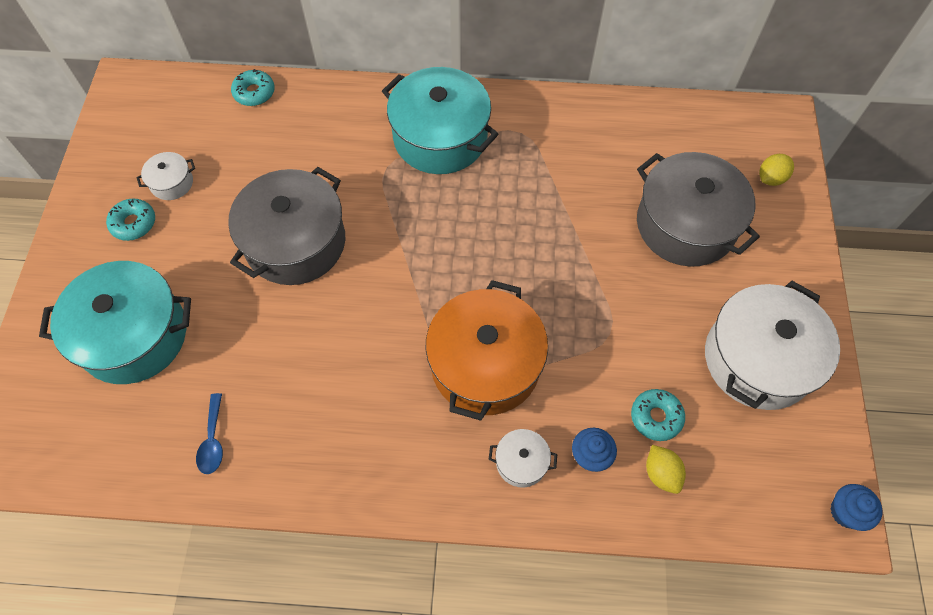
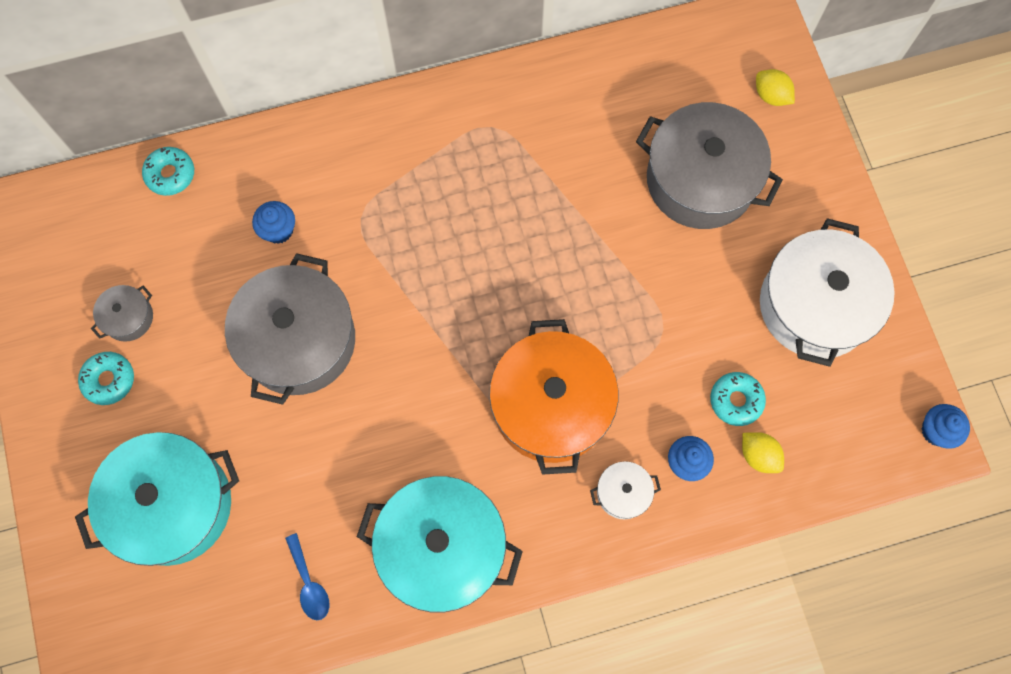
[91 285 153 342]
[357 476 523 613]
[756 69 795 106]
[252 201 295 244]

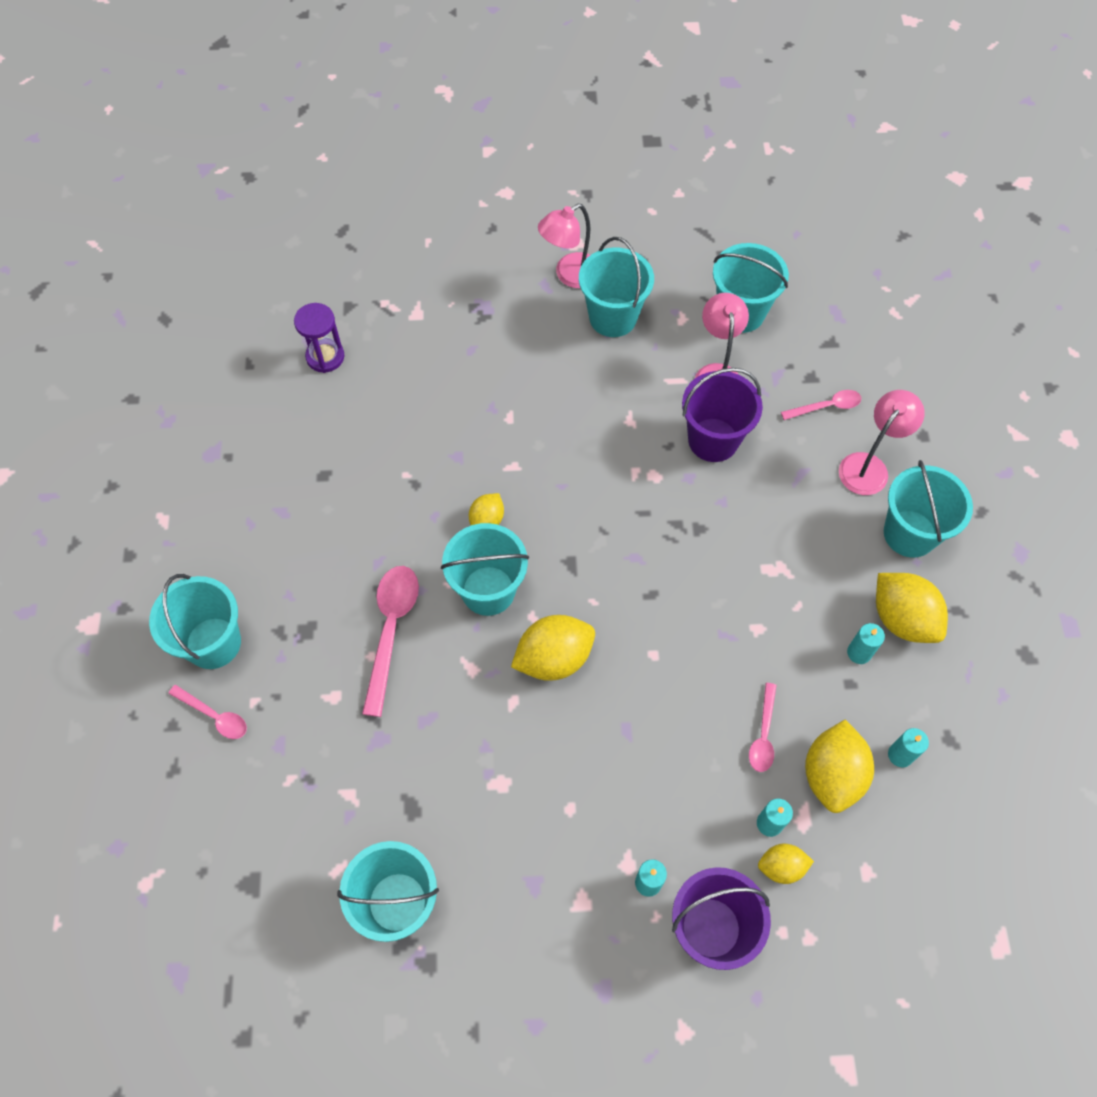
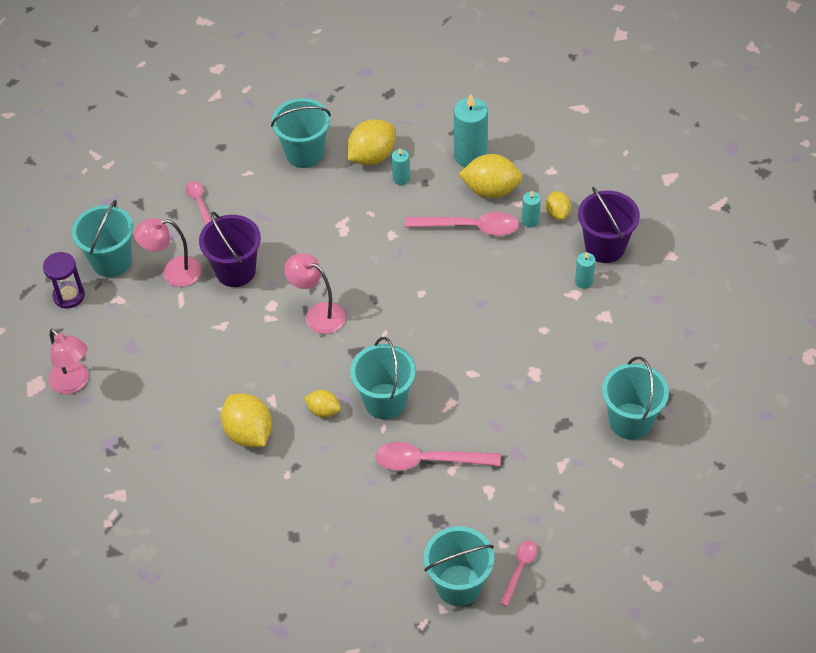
[43 252 85 309]
[221 393 272 447]
[579 237 654 337] (first image)
[405 212 519 236]
[284 254 345 334]
[454 94 488 167]

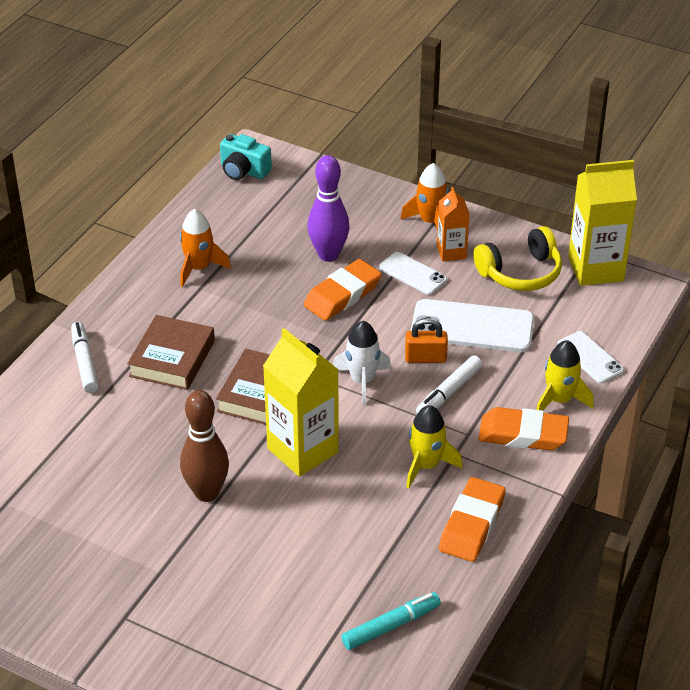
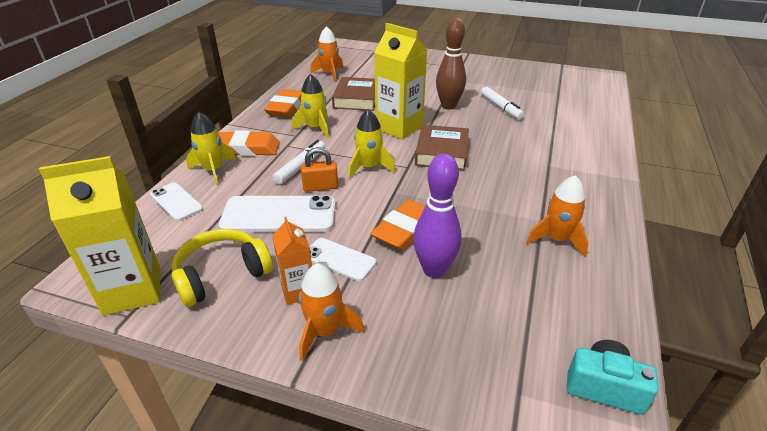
[481 87 524 119]
[332 77 375 111]
[348 109 395 178]
[310 26 343 82]

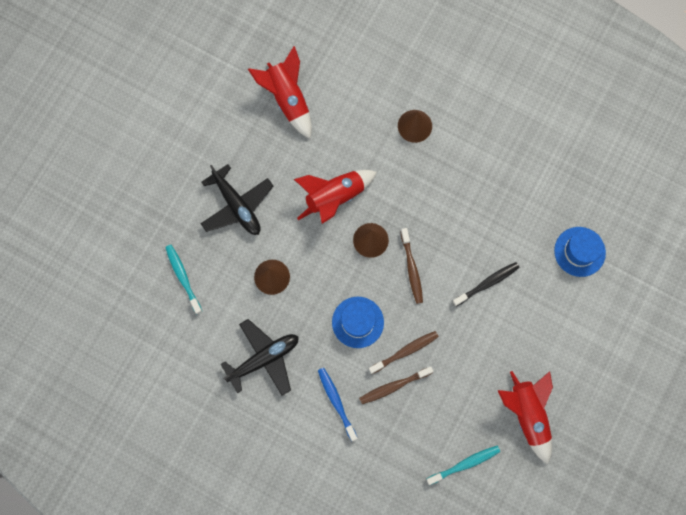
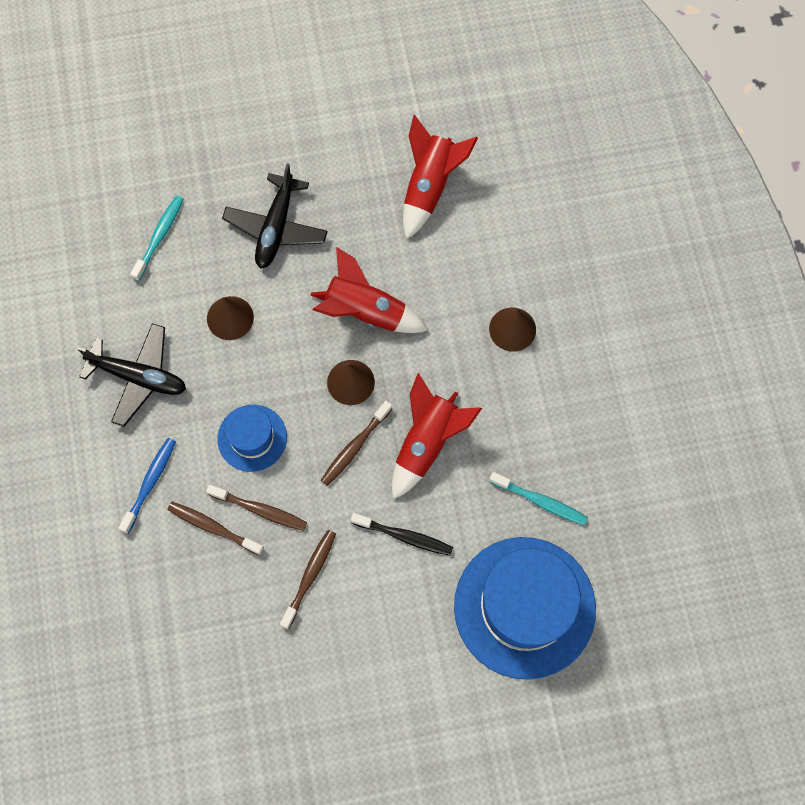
[489 472 588 526]
[392 373 482 499]
[454 537 596 680]
[280 530 336 629]

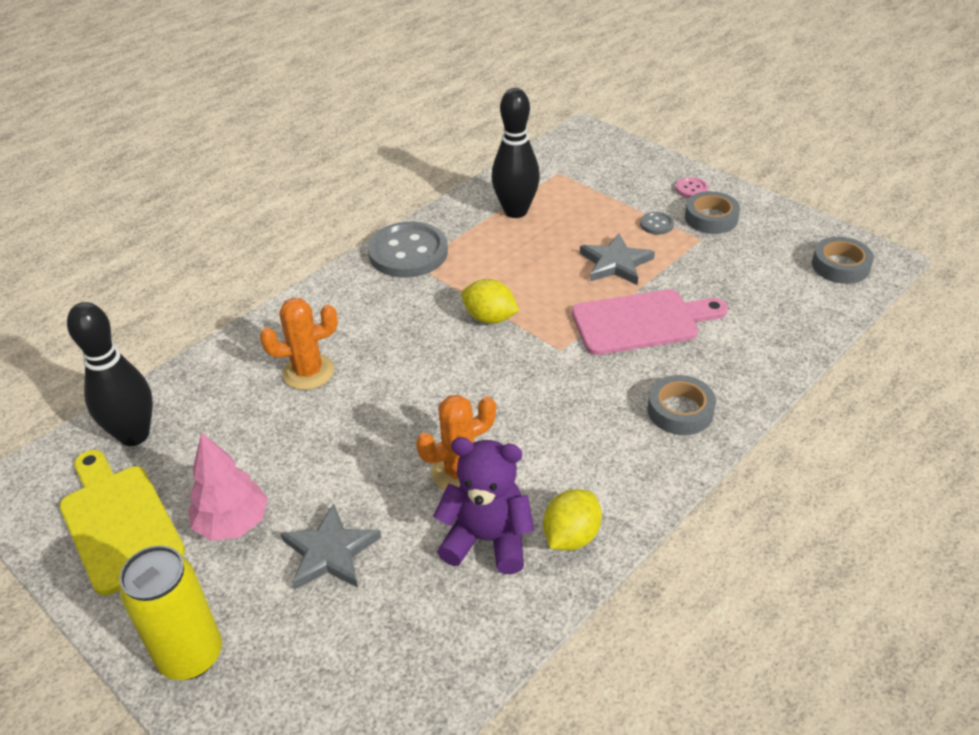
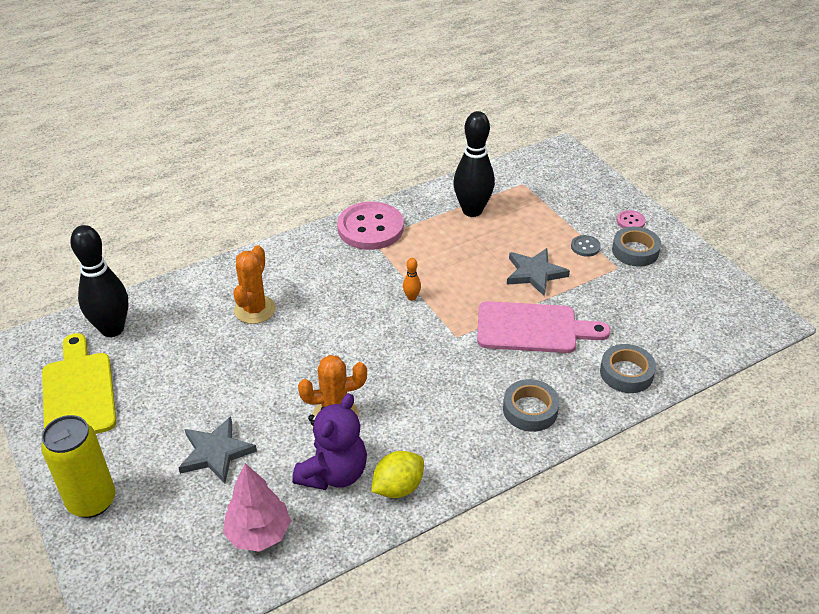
[223 463 291 552]
[233 245 276 324]
[337 202 404 250]
[292 393 367 490]
[403 258 421 301]
[600 344 656 393]

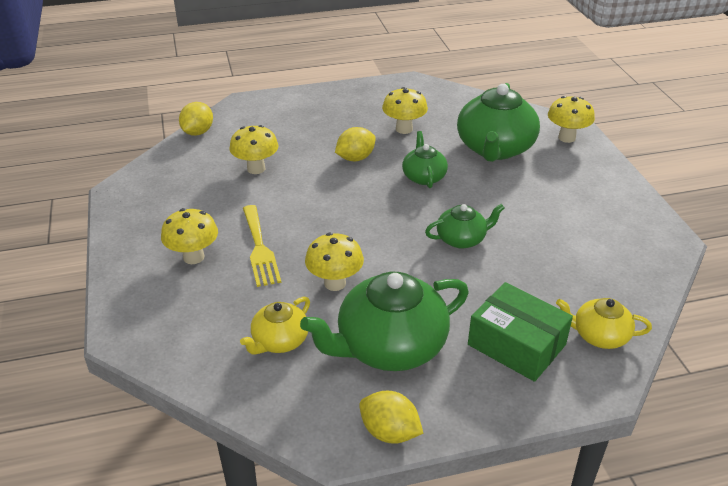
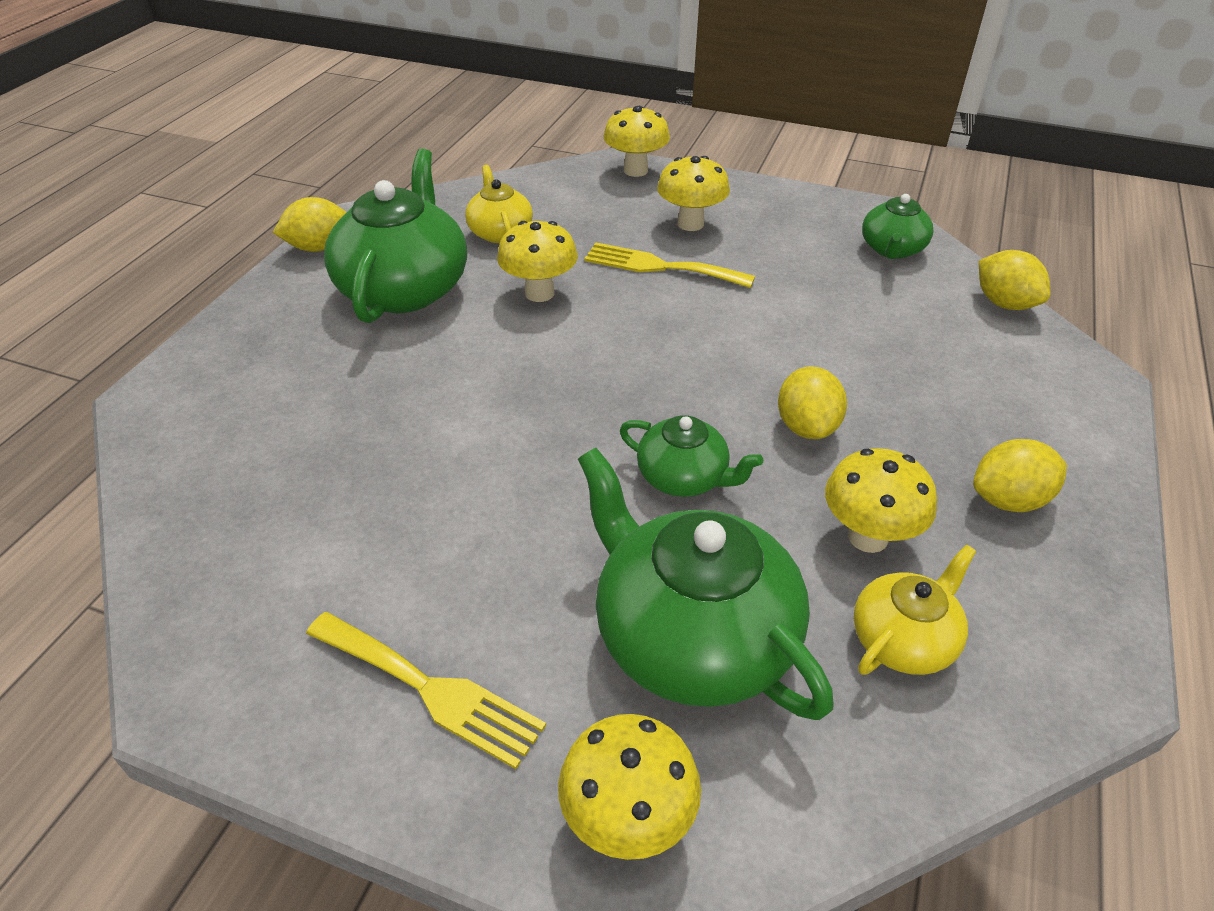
[603 106 670 177]
[862 194 934 259]
[468 282 573 382] (first image)
[854 545 976 675]
[306 612 546 769]
[973 439 1067 512]

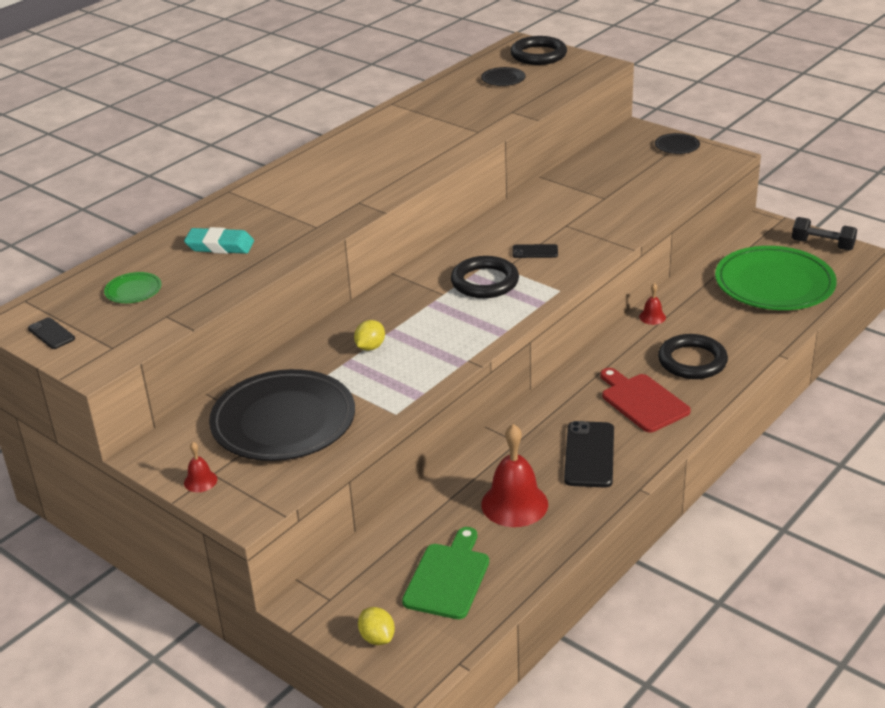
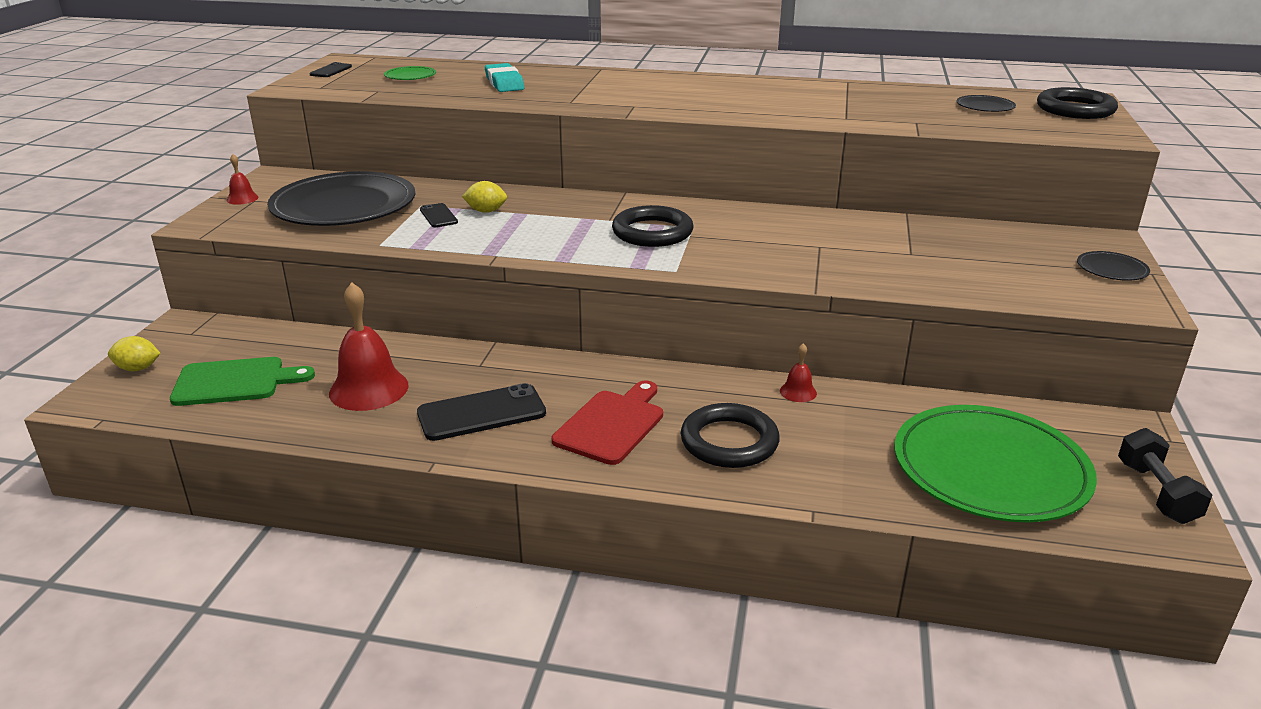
[108 336 160 372]
[420 203 458 227]

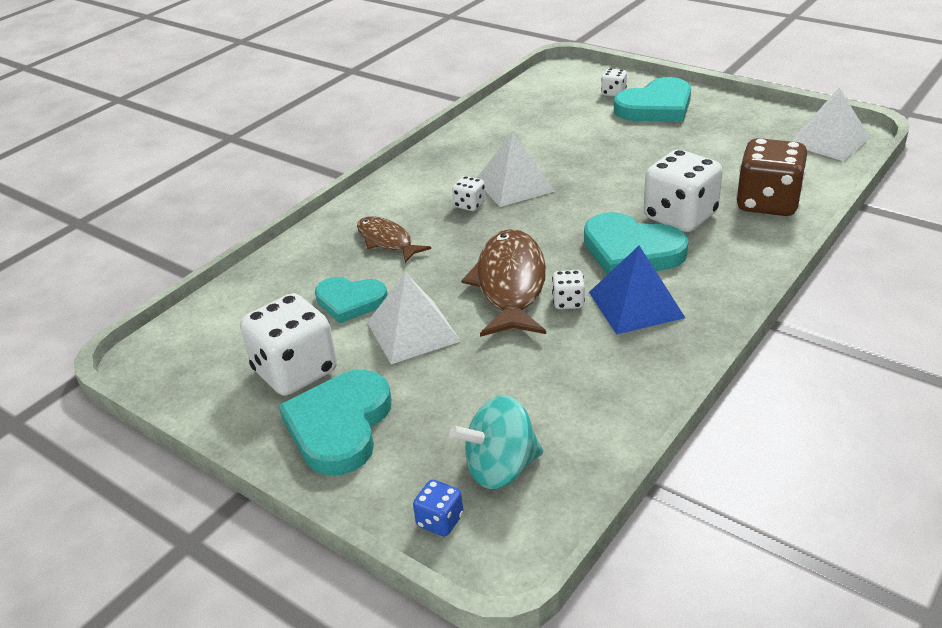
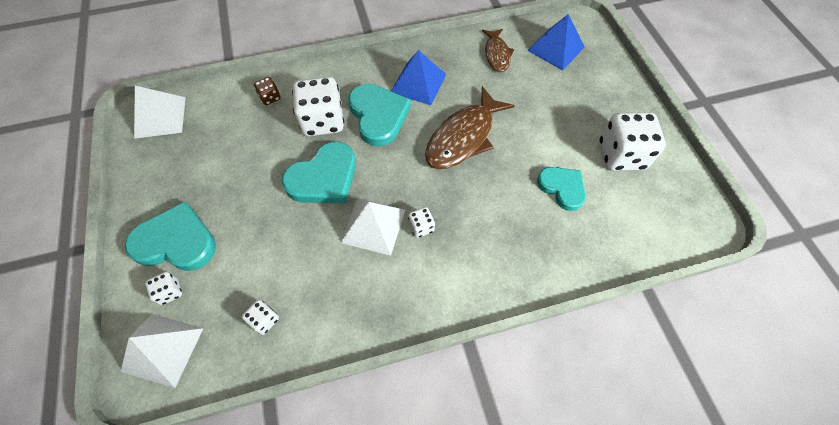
[282 142 356 204]
[482 29 514 72]
[121 314 204 388]
[413 479 463 536] (first image)
[527 14 585 71]
[242 300 279 335]
[254 77 281 105]

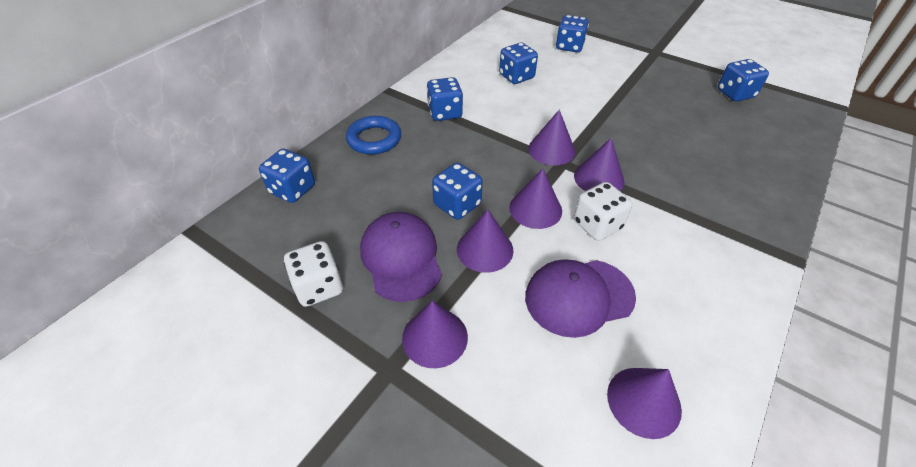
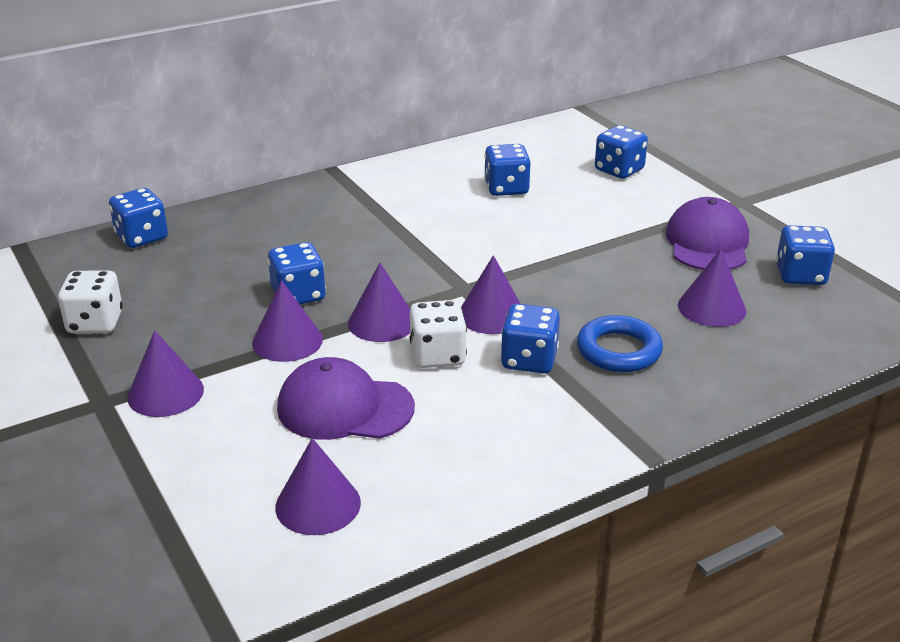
[577 315 663 372]
[665 197 749 270]
[501 304 560 374]
[678 249 746 327]

